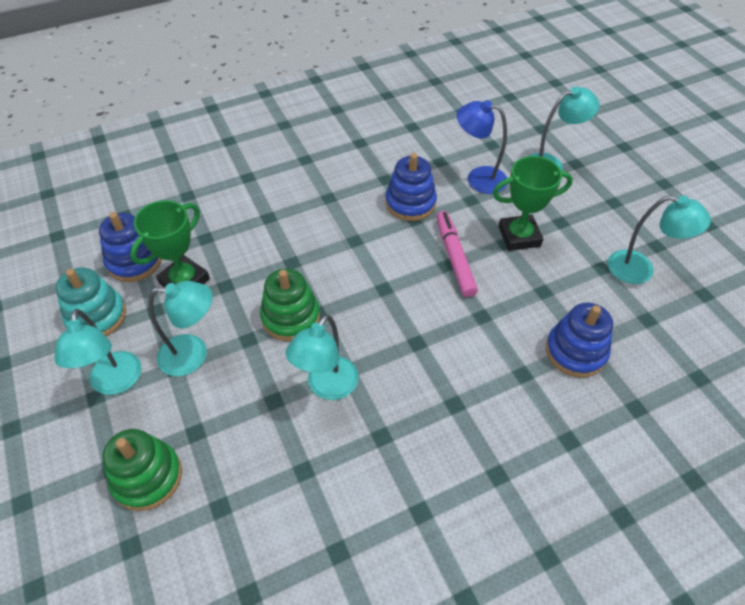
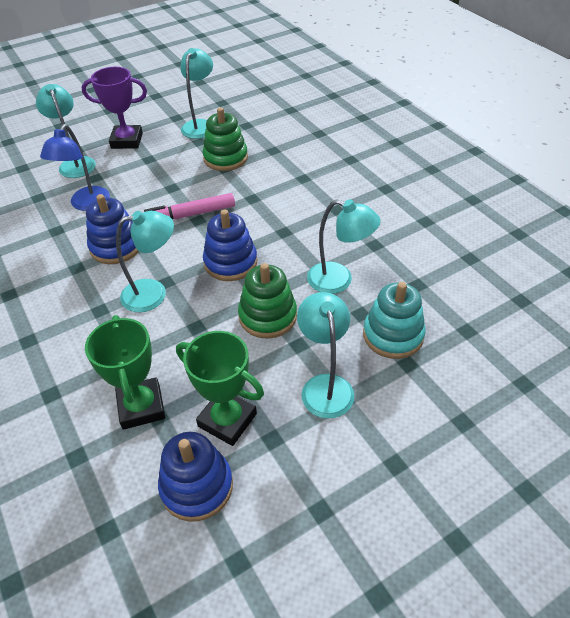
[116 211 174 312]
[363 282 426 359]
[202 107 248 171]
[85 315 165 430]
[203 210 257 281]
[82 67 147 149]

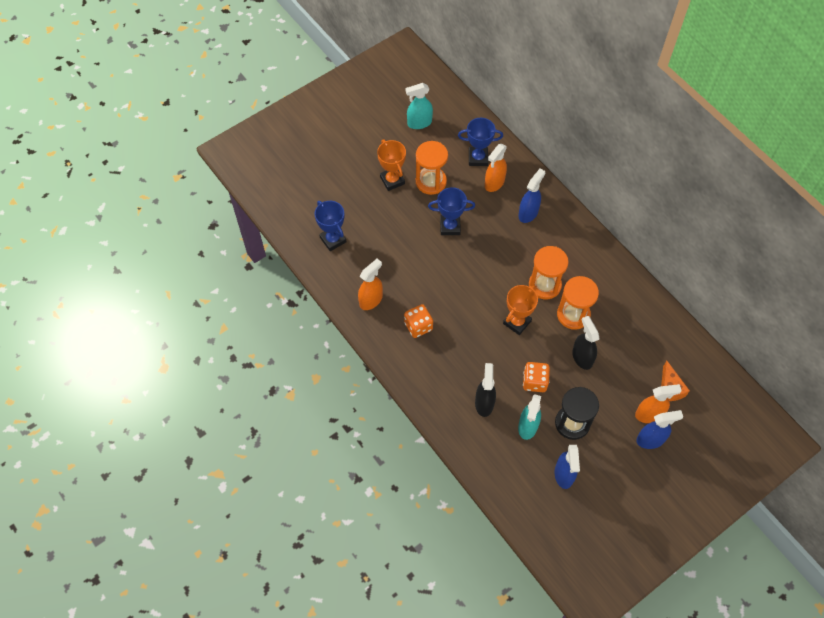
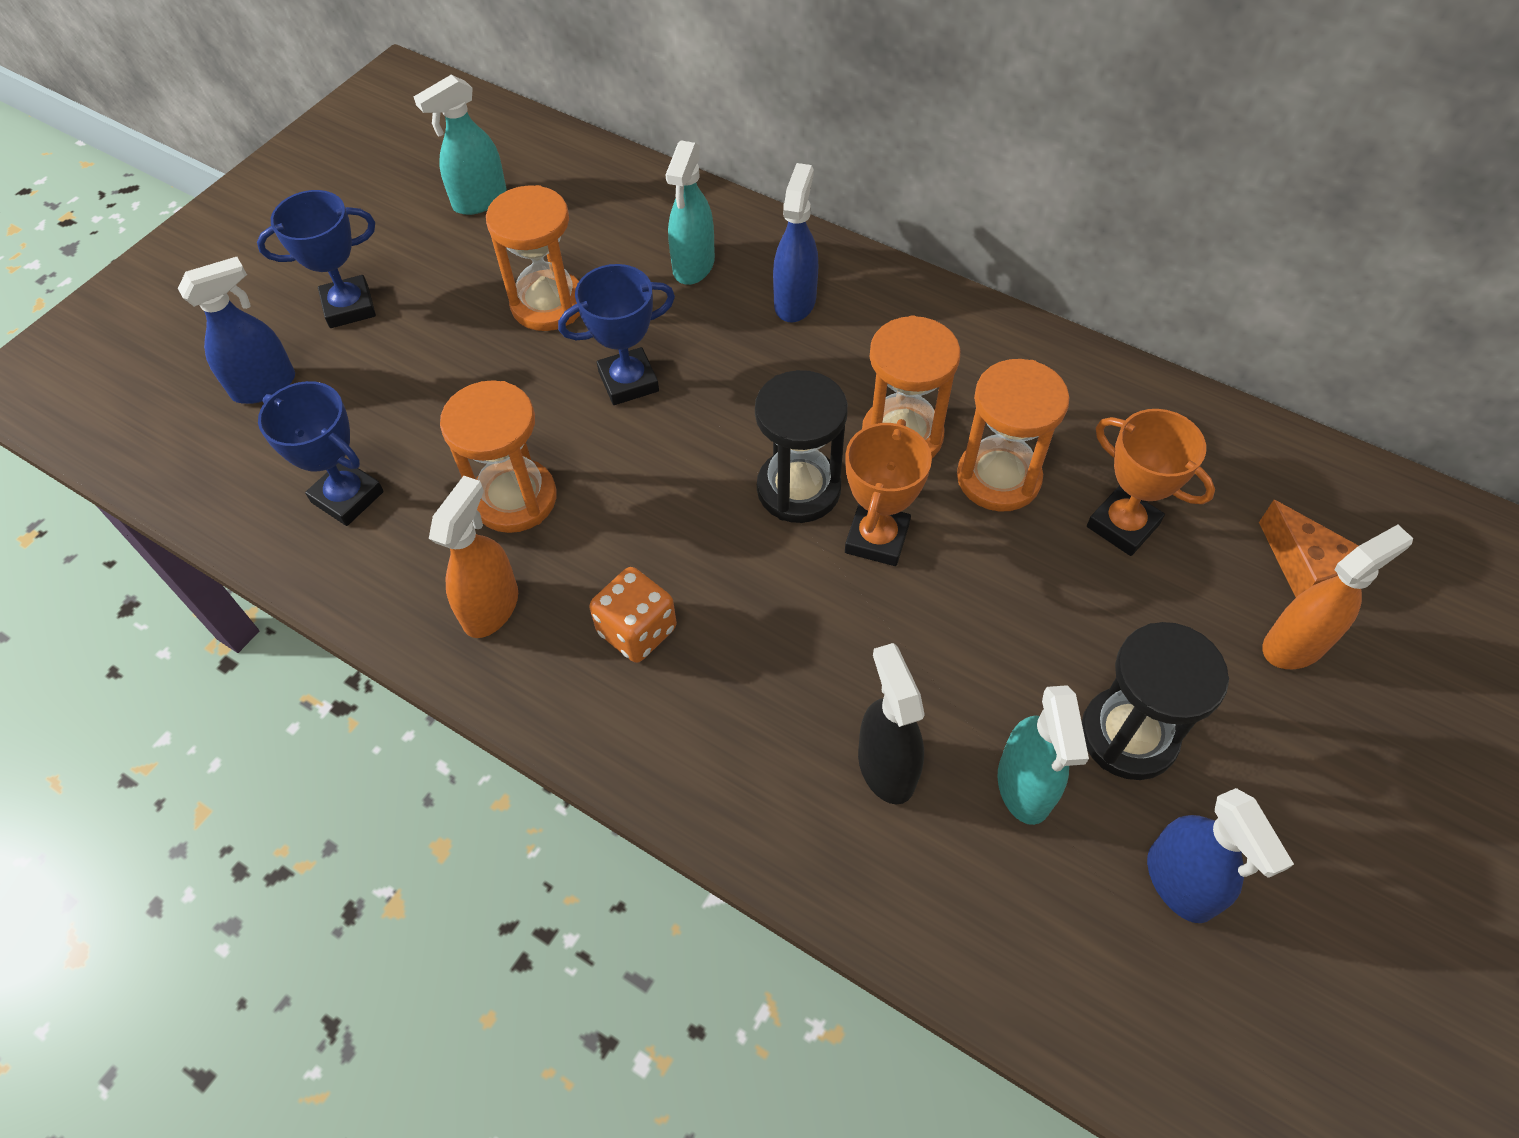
[1087 409 1215 556]
[257 190 376 328]
[666 140 715 285]
[523 362 550 392] (first image)
[572 316 600 370] (first image)
[178 257 295 404]
[440 380 557 533]
[755 370 848 523]

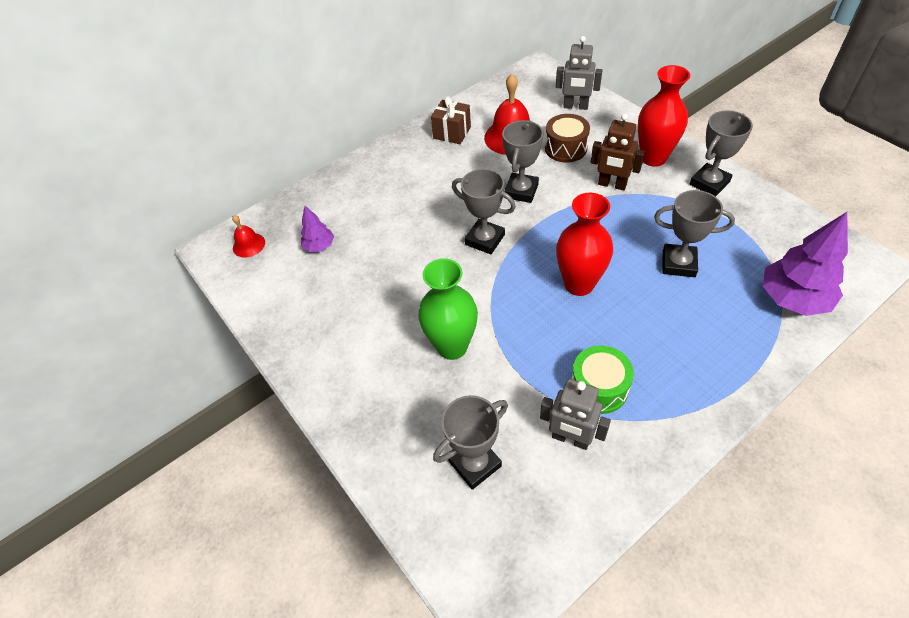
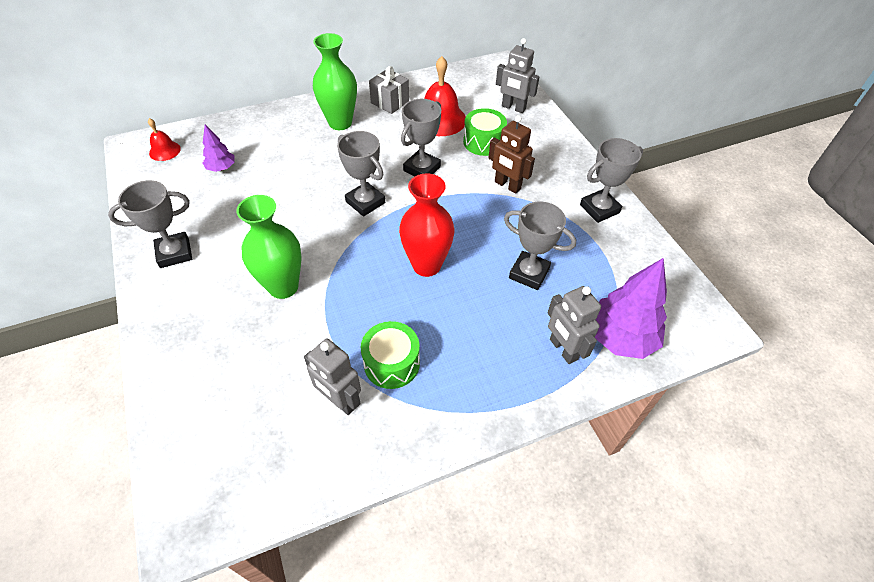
[369 66 409 114]
[108 180 192 268]
[463 108 507 156]
[638 65 690 167] (first image)
[313 33 357 130]
[548 286 601 364]

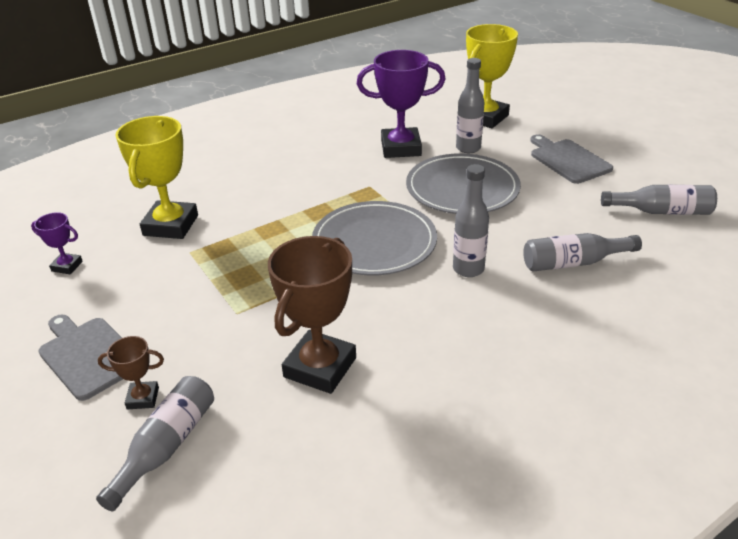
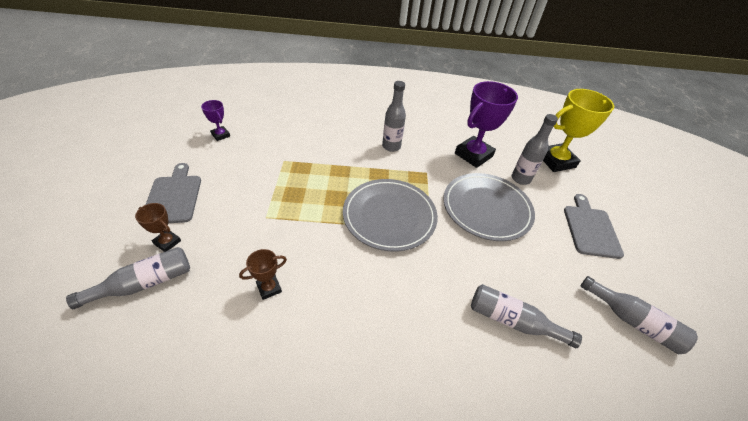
[115 116 198 239] (first image)
[239 249 287 300]
[455 81 518 168]
[382 81 406 152]

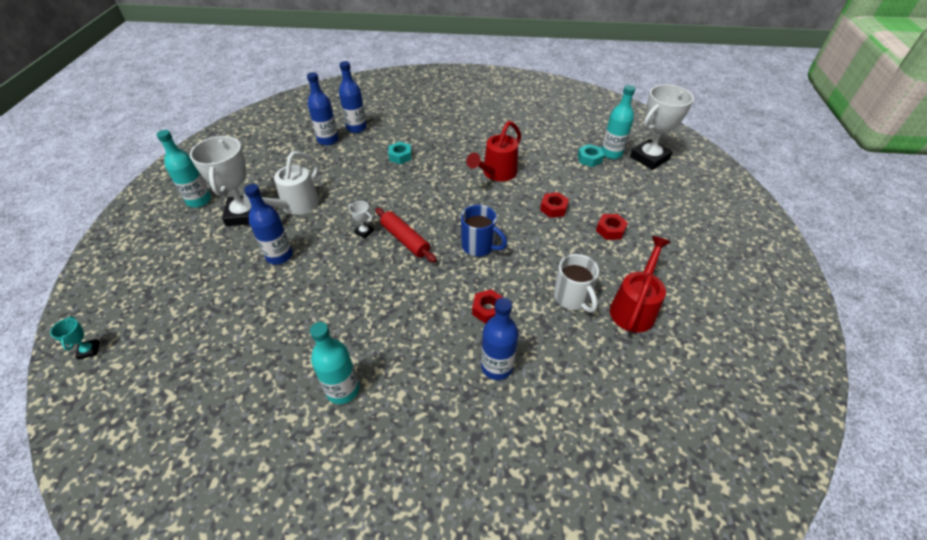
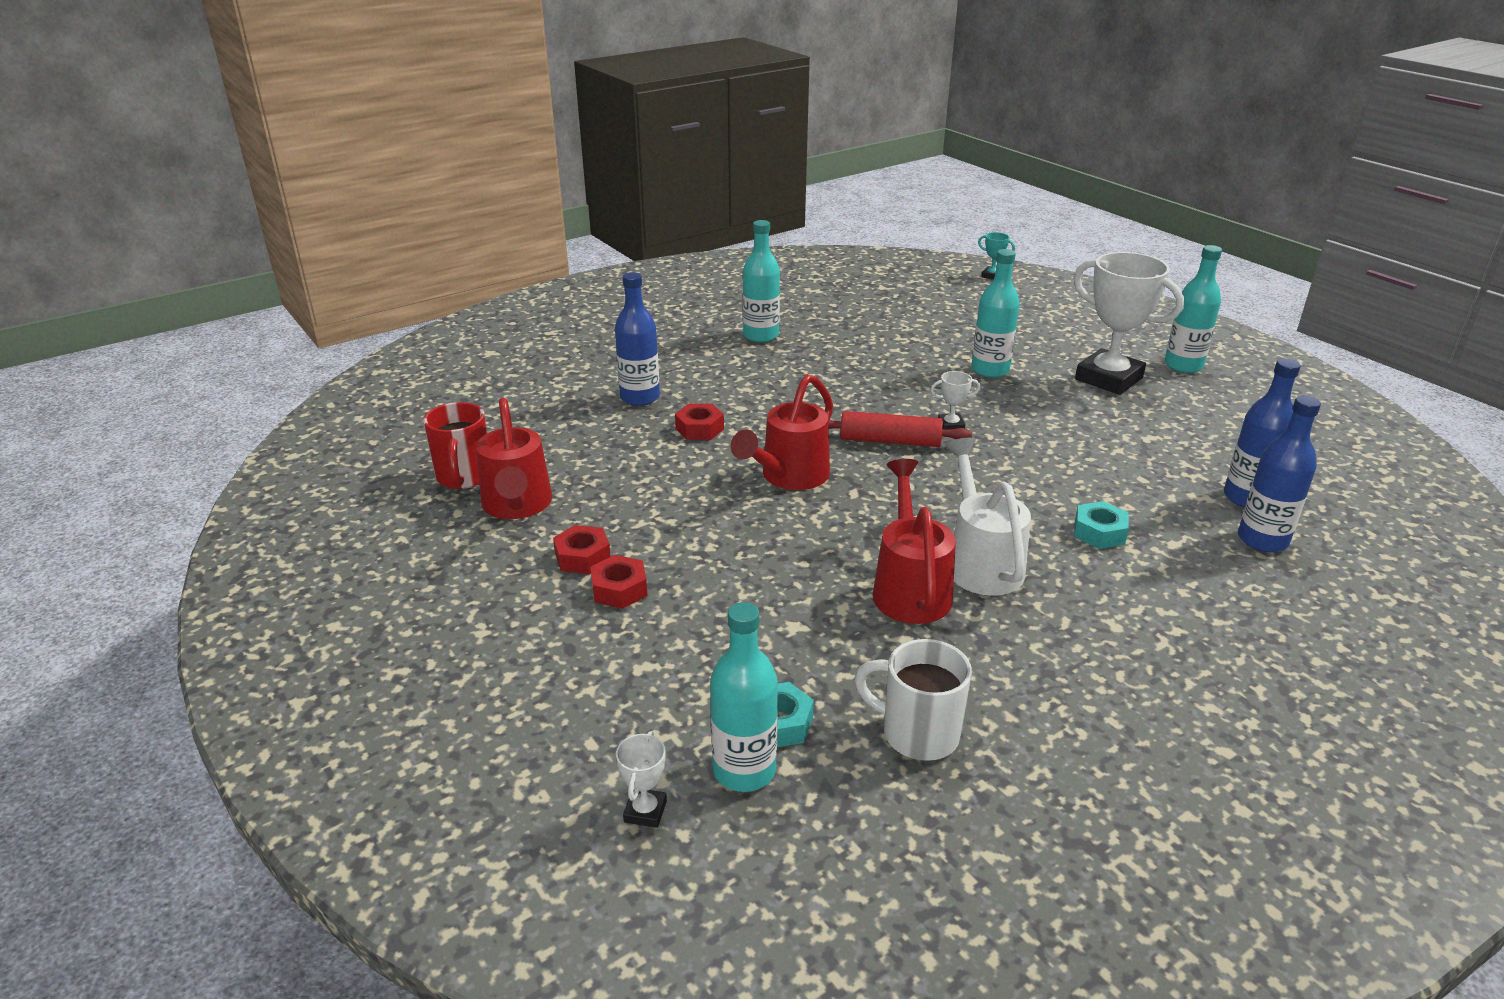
[945 438 1031 596]
[971 249 1020 378]
[731 374 833 490]
[553 525 611 574]
[854 639 972 761]
[616 731 667 828]
[423 402 487 489]

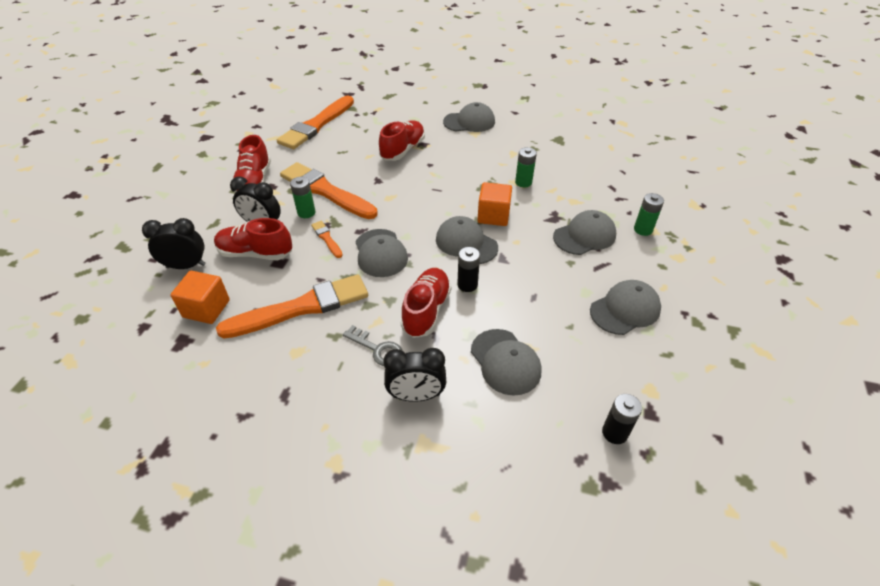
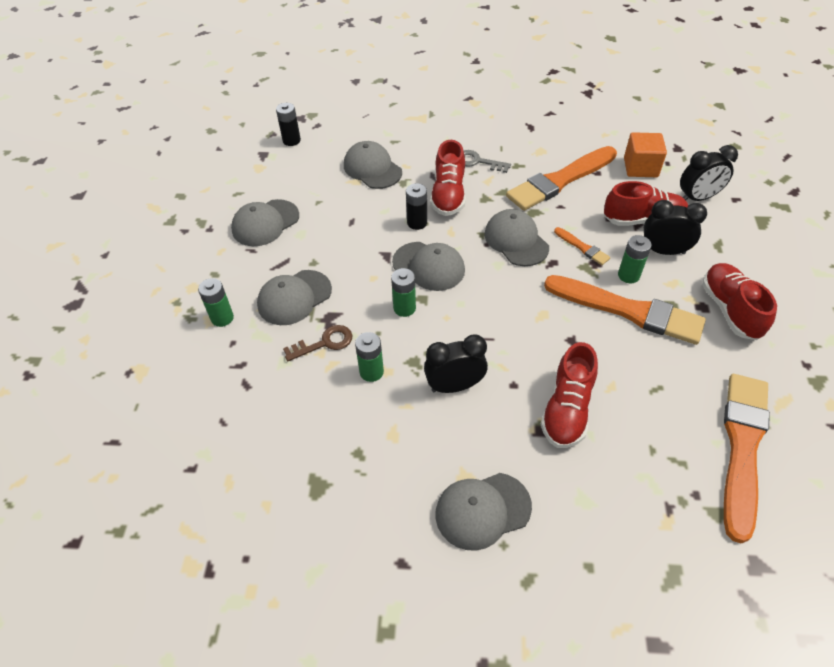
[424 334 488 393]
[391 268 416 317]
[283 325 352 361]

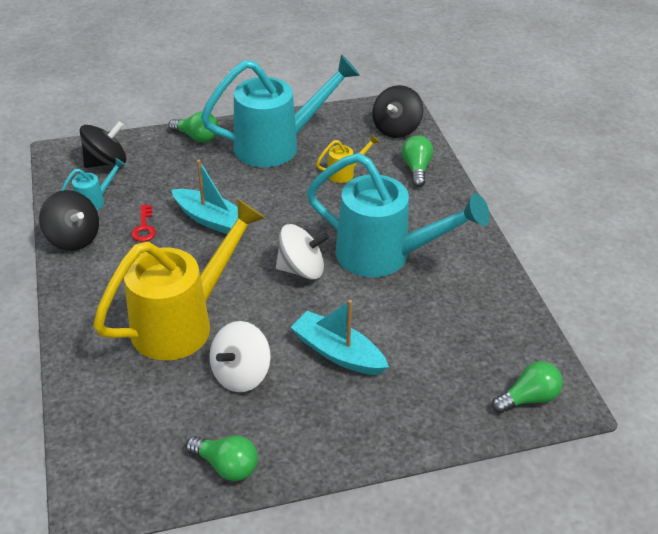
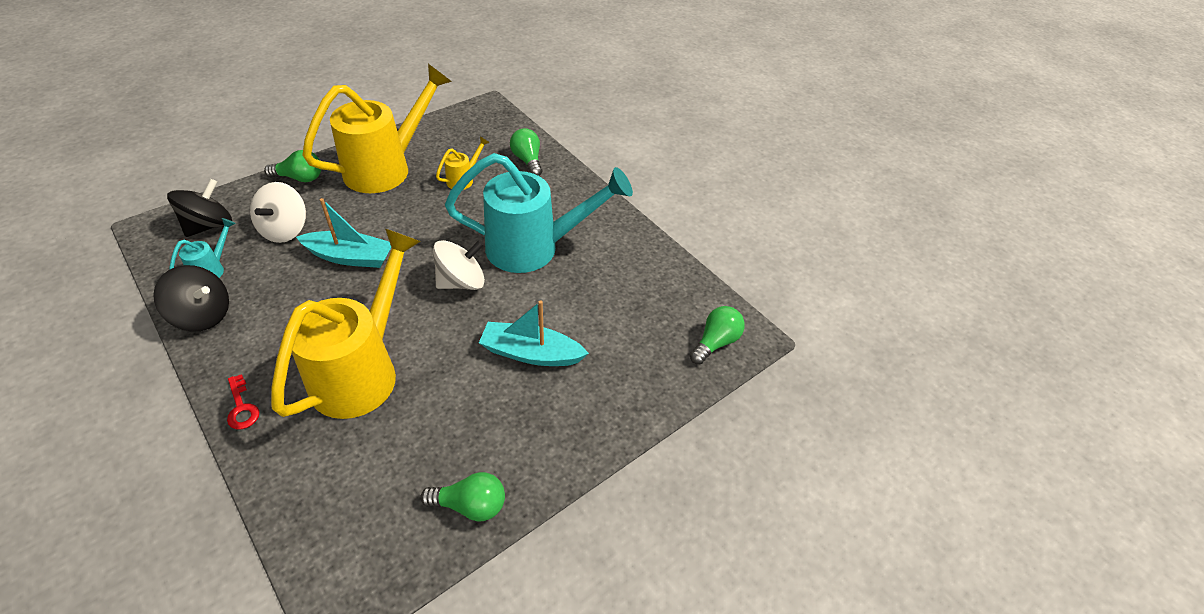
[227 374 259 429]
[302 64 452 193]
[250 182 306 243]
[372 85 423 138] (first image)

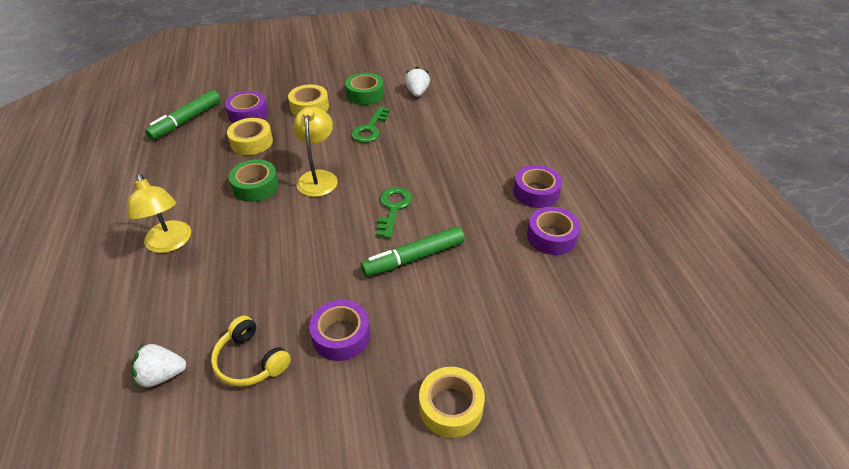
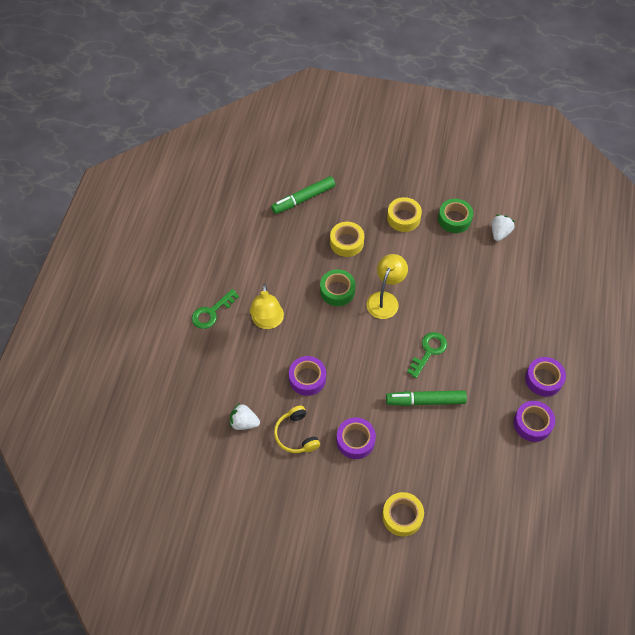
[289 356 326 396]
[192 289 239 329]

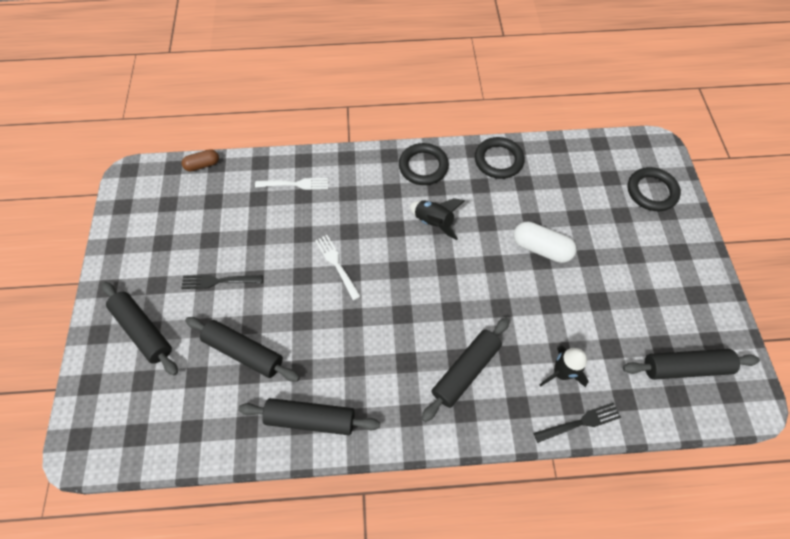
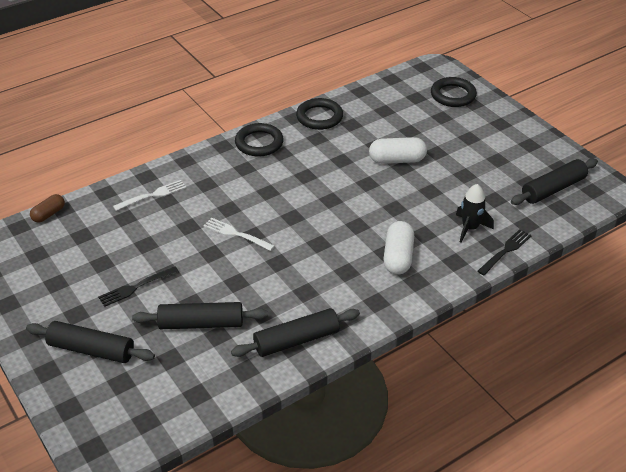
[410 198 465 240] (first image)
[383 221 414 274]

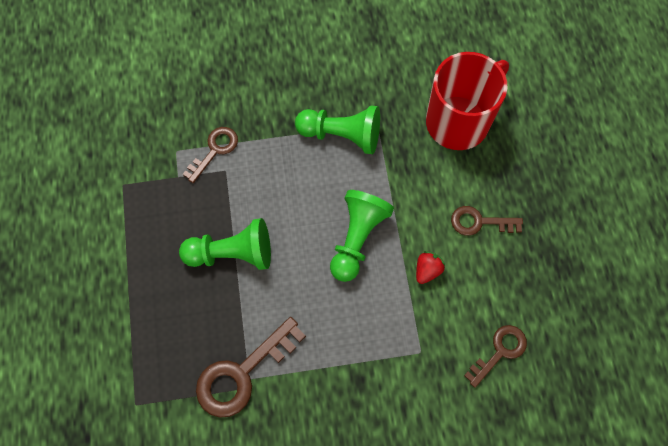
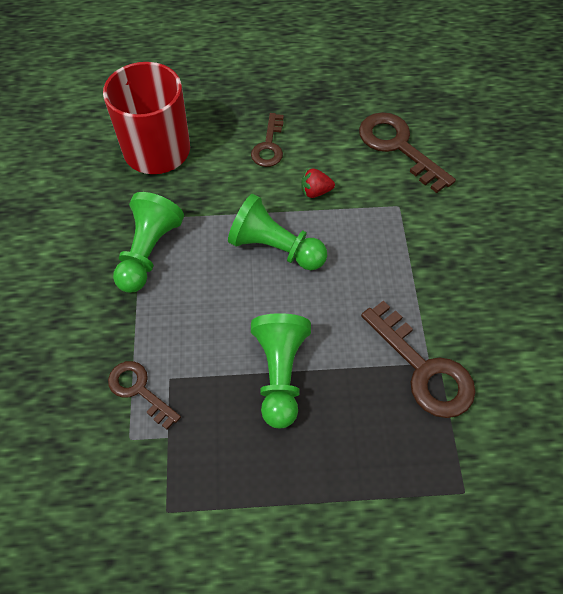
[301 168 335 198]
[359 112 456 193]

